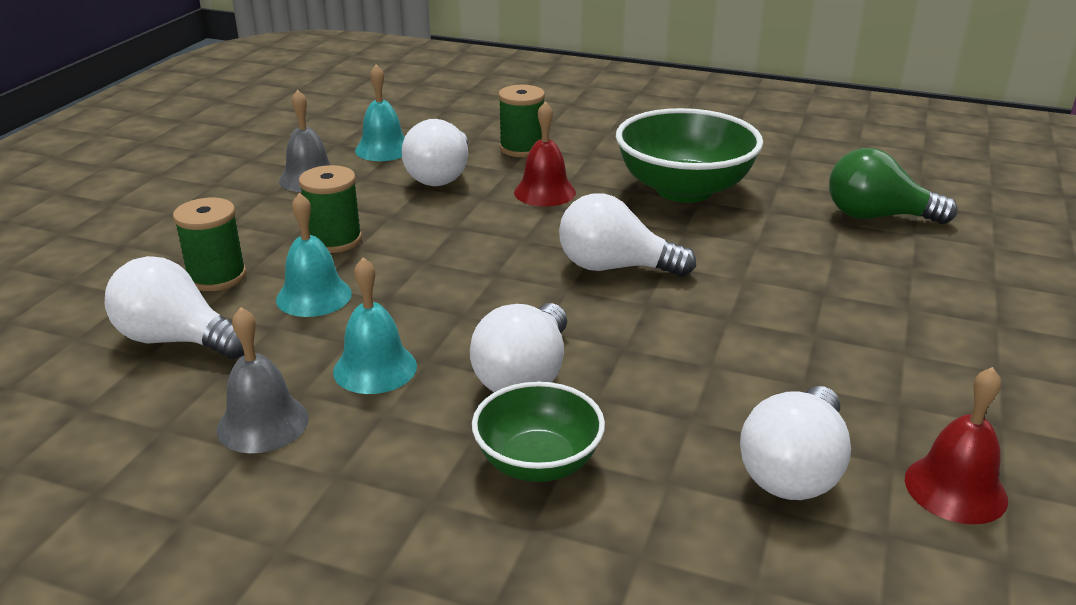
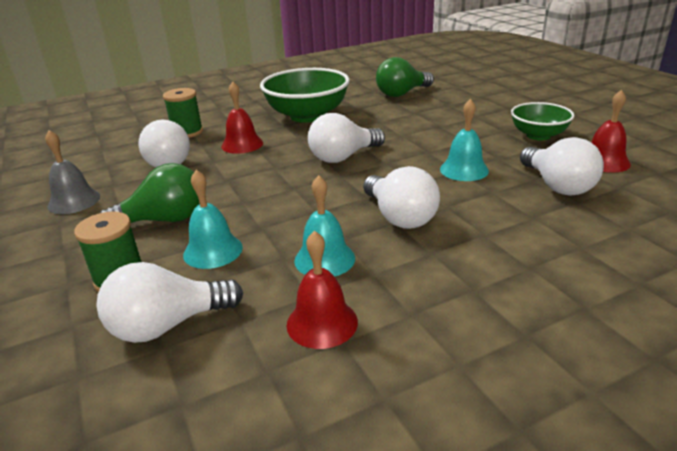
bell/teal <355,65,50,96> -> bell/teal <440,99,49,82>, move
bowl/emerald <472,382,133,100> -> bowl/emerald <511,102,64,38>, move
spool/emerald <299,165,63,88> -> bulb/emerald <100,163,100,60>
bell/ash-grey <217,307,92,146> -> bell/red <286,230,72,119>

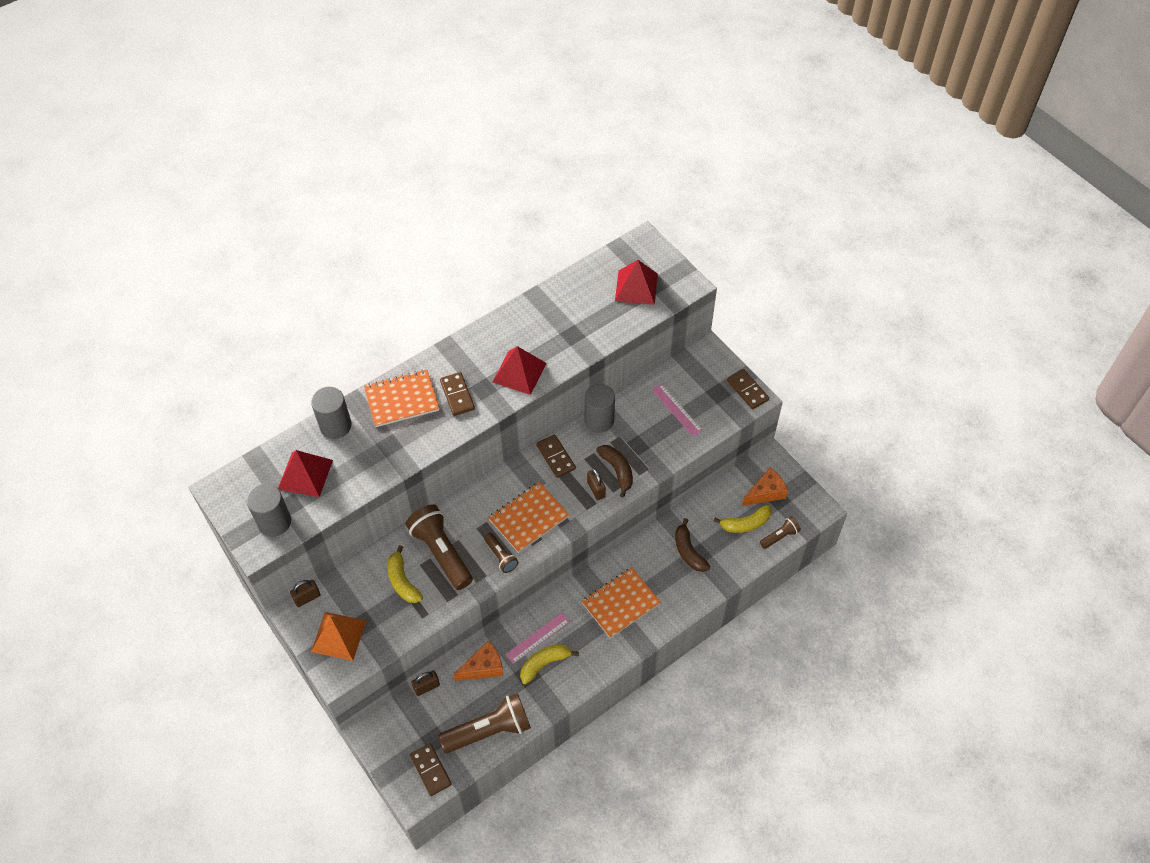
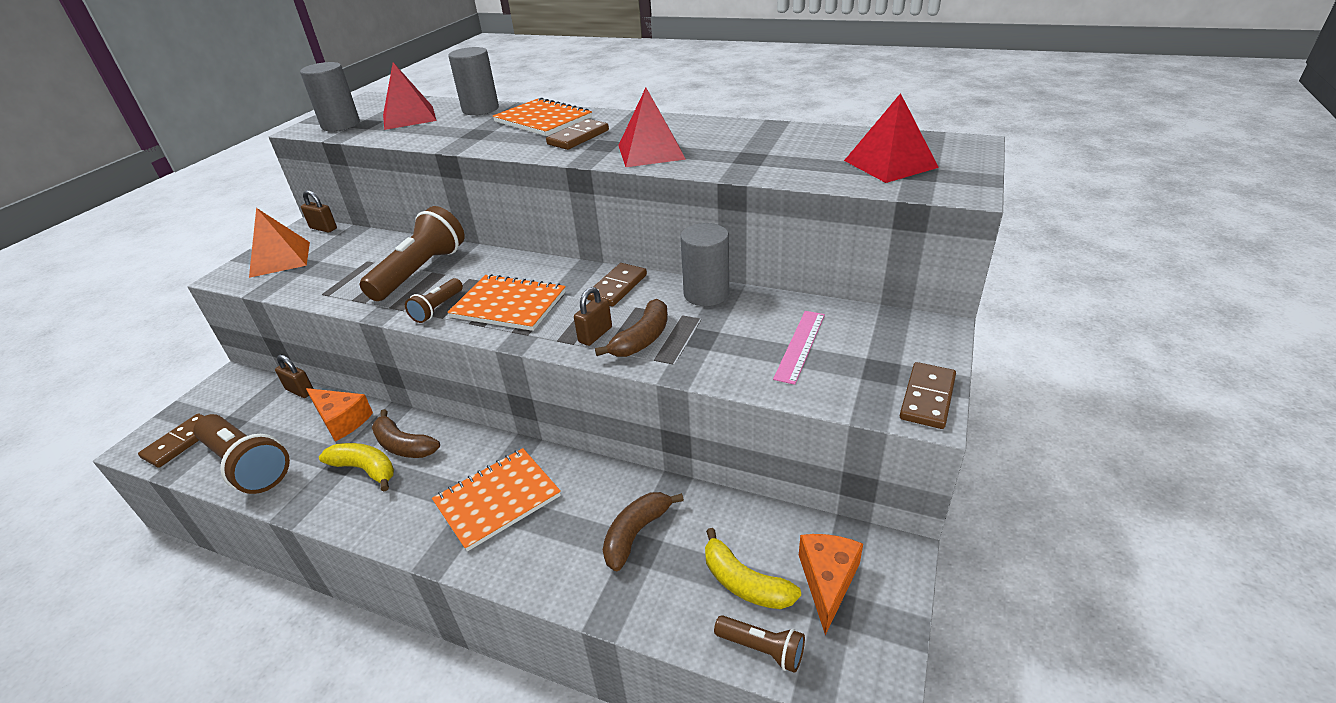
toy banana/yellow <387,545,36,58> -> none
measuring stick/pink <505,613,65,51> -> toy banana/brown <372,409,68,49>
notepad/orange-coloured <581,567,80,71> -> notepad/orange-coloured <432,448,129,104>, 60 degrees counterclockwise
cheese wedge/orange-coloured <742,468,46,38> -> cheese wedge/orange-coloured <799,534,64,101>, 105 degrees counterclockwise

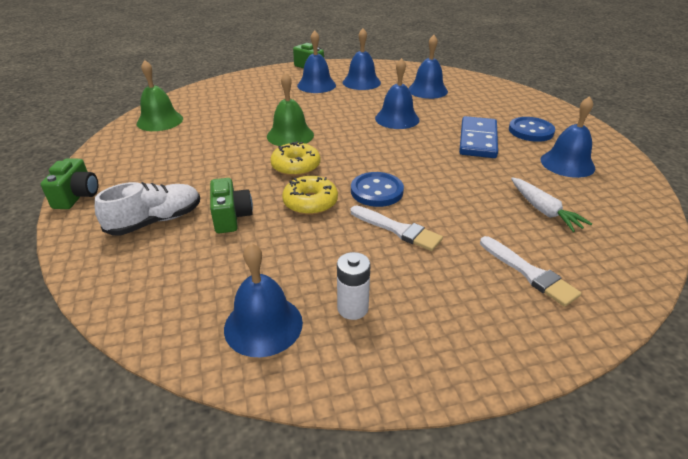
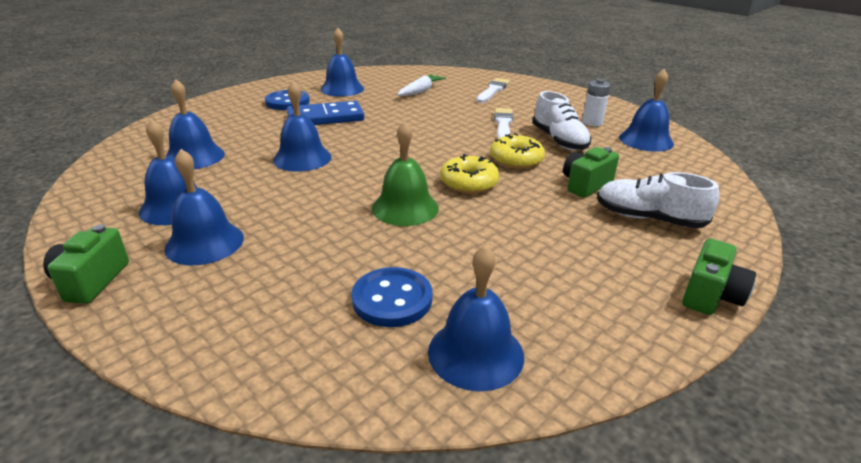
none -> shoe/pure white <532,91,59,59>
button/blue <351,172,53,35> -> button/blue <352,267,81,60>, move
bell/emerald <137,60,46,71> -> bell/blue <428,245,96,147>
photo camera/emerald <41,158,57,51> -> photo camera/emerald <682,238,74,77>, 150 degrees clockwise

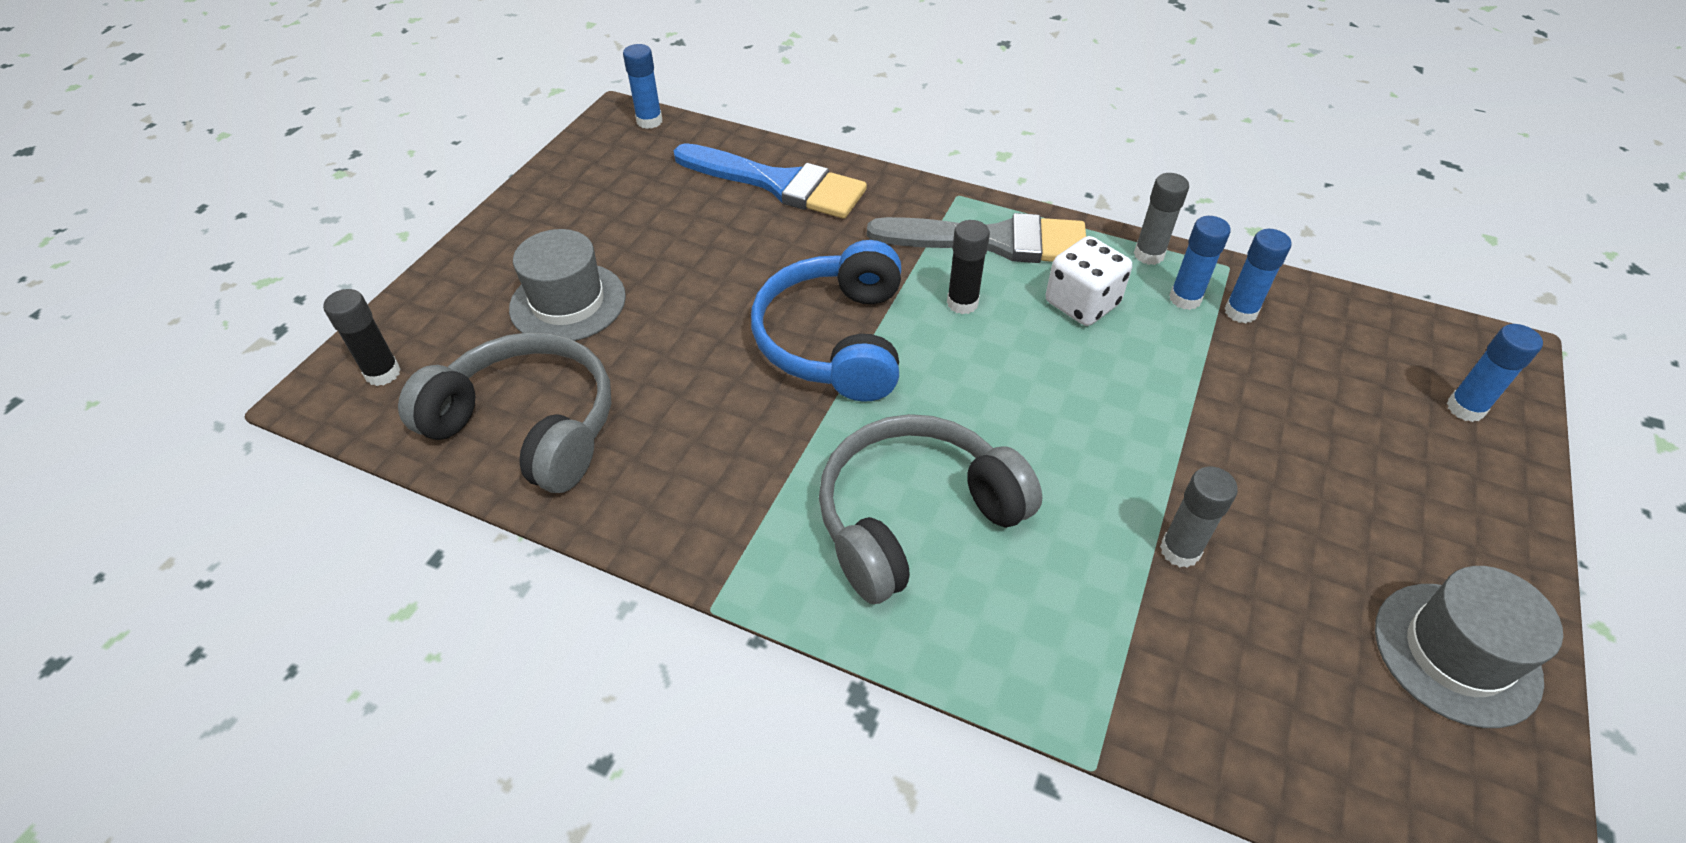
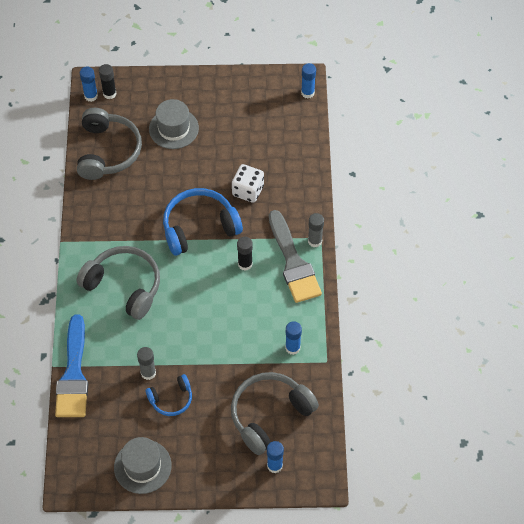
none -> headphones/blue <146,374,46,42>
none -> headphones/ash-grey <231,372,88,83>
paintbrush/blue <674,143,193,76> -> paintbrush/blue <55,314,33,103>, move
game die/pure white <1046,236,86,90> -> game die/pure white <232,164,32,39>, move
glue stick/ash-grey <1134,173,55,92> -> glue stick/ash-grey <308,213,16,34>, move
glue stick/blue <1224,229,67,95> -> glue stick/blue <80,67,18,35>, move

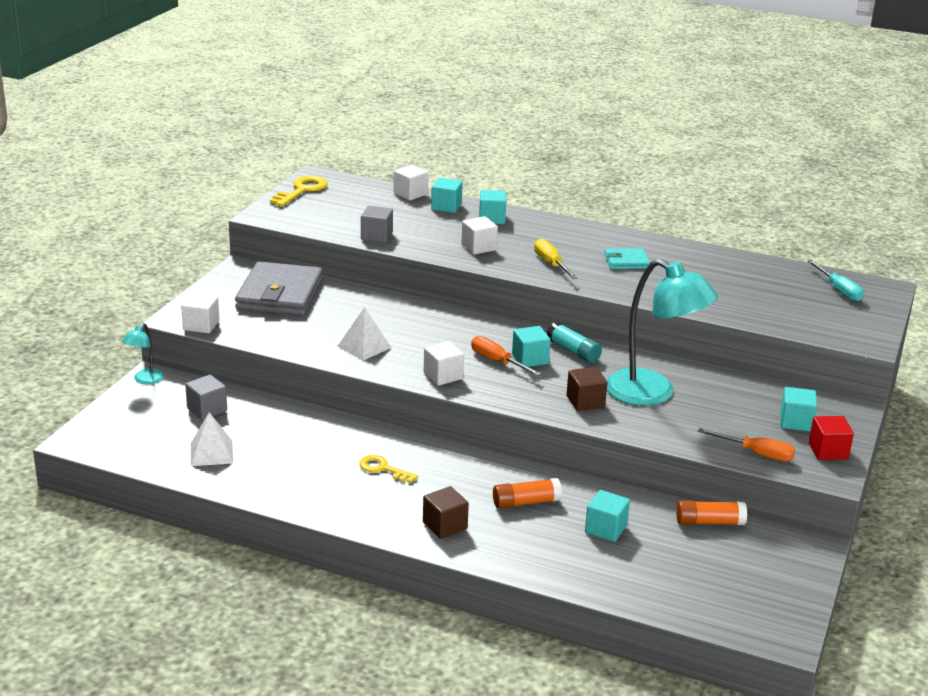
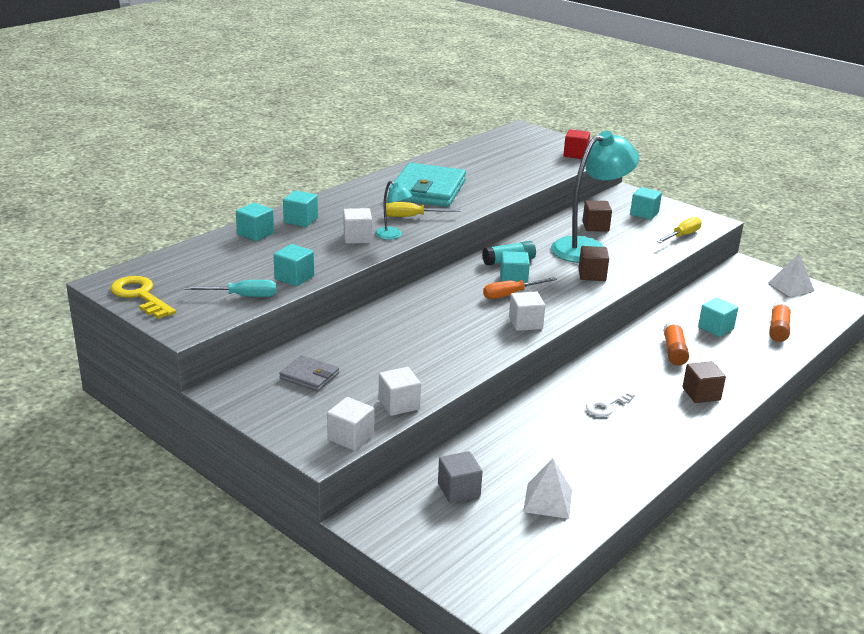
none -> solid cube/brown <583,200,29,32>
reading lamp/teal <122,323,42,61> -> reading lamp/teal <375,181,38,59>, move
solid pyramid/pure white <338,307,54,54> -> solid pyramid/pure white <768,254,46,43>, move
solid cube/pure white <394,165,34,35> -> solid cube/pure white <379,367,42,49>, move
glue stick/orange-coloured <676,500,71,25> -> glue stick/orange-coloured <769,302,22,40>, move
hand screwdriver/teal <807,260,57,42> -> hand screwdriver/teal <184,280,93,17>, move
solid cube/red <809,416,45,44> -> solid cube/red <563,129,27,30>, move
key/yellow <359,455,59,28> -> key/pure white <586,389,49,28>
solid cube/ash-grey <361,206,32,37> -> solid cube/teal <273,244,41,43>
hand screwdriver/orange-coloured <698,428,97,33> -> hand screwdriver/yellow <657,217,45,26>
card wallet/ash-grey <235,261,88,55> -> card wallet/ash-grey <279,355,60,36>, x0.49
card wallet/teal <604,248,46,21> -> card wallet/teal <389,163,77,44>, x2.04

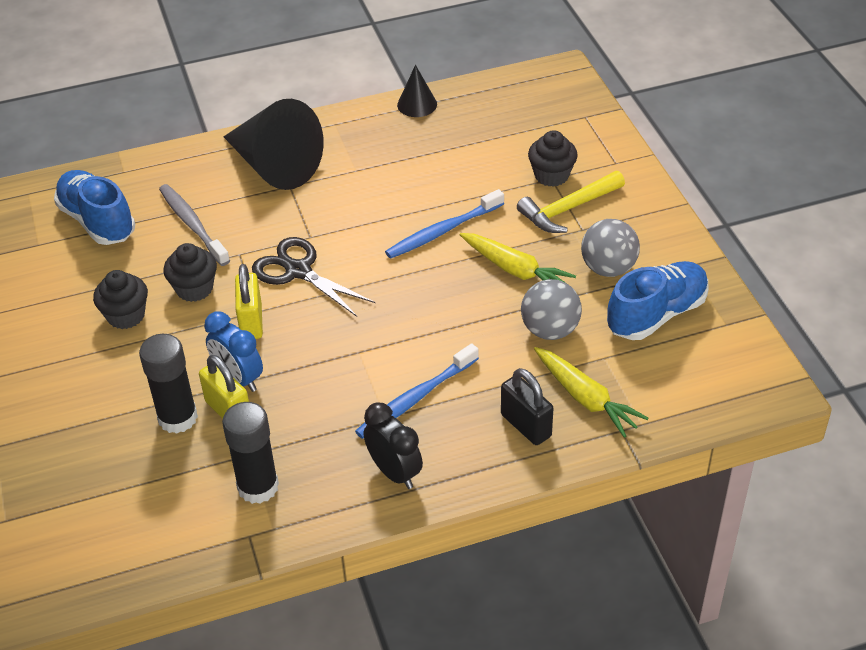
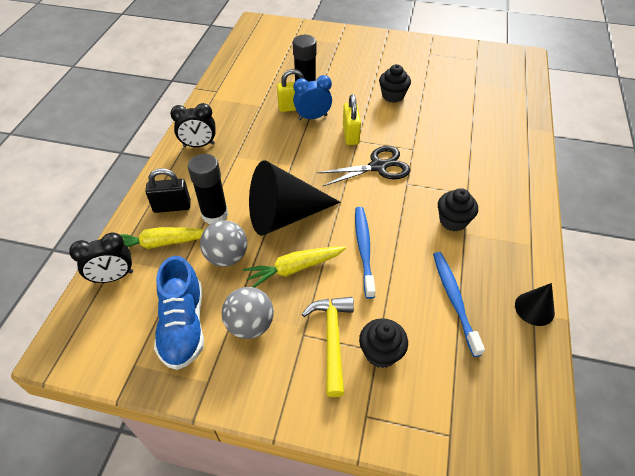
shoe/blue <54,170,81,75> -> none
tooth brush/ash-grey <159,184,71,82> -> none
none -> clock/black <69,232,64,51>
fairy cake/black <164,243,53,59> -> fairy cake/black <438,188,40,44>, move
glue stick/black <222,402,57,102> -> glue stick/black <188,154,40,70>, move
cone/black <224,99,100,91> -> cone/black <249,160,92,76>, move
tooth brush/blue <355,343,124,96> -> tooth brush/blue <433,252,52,105>, move
lock/yellow <235,264,28,75> -> lock/yellow <343,94,18,51>, 60 degrees clockwise

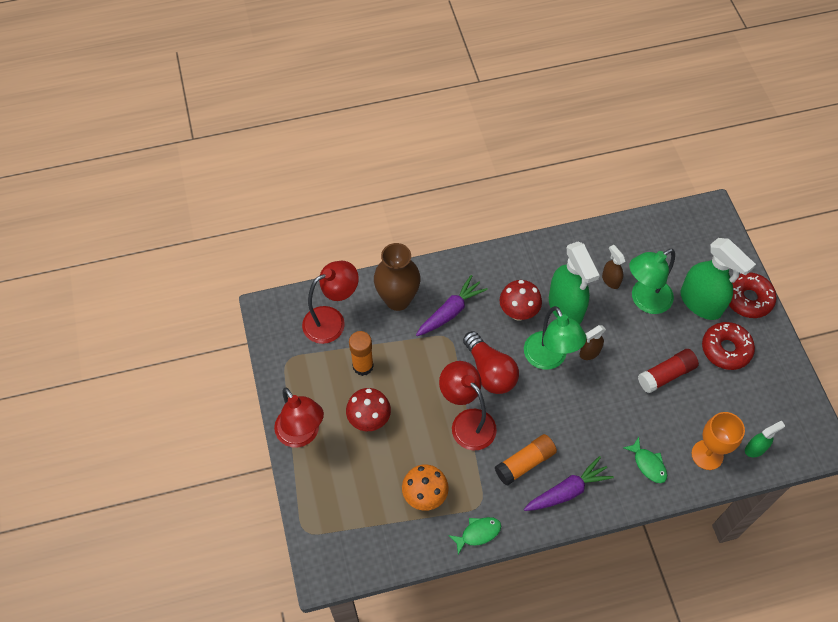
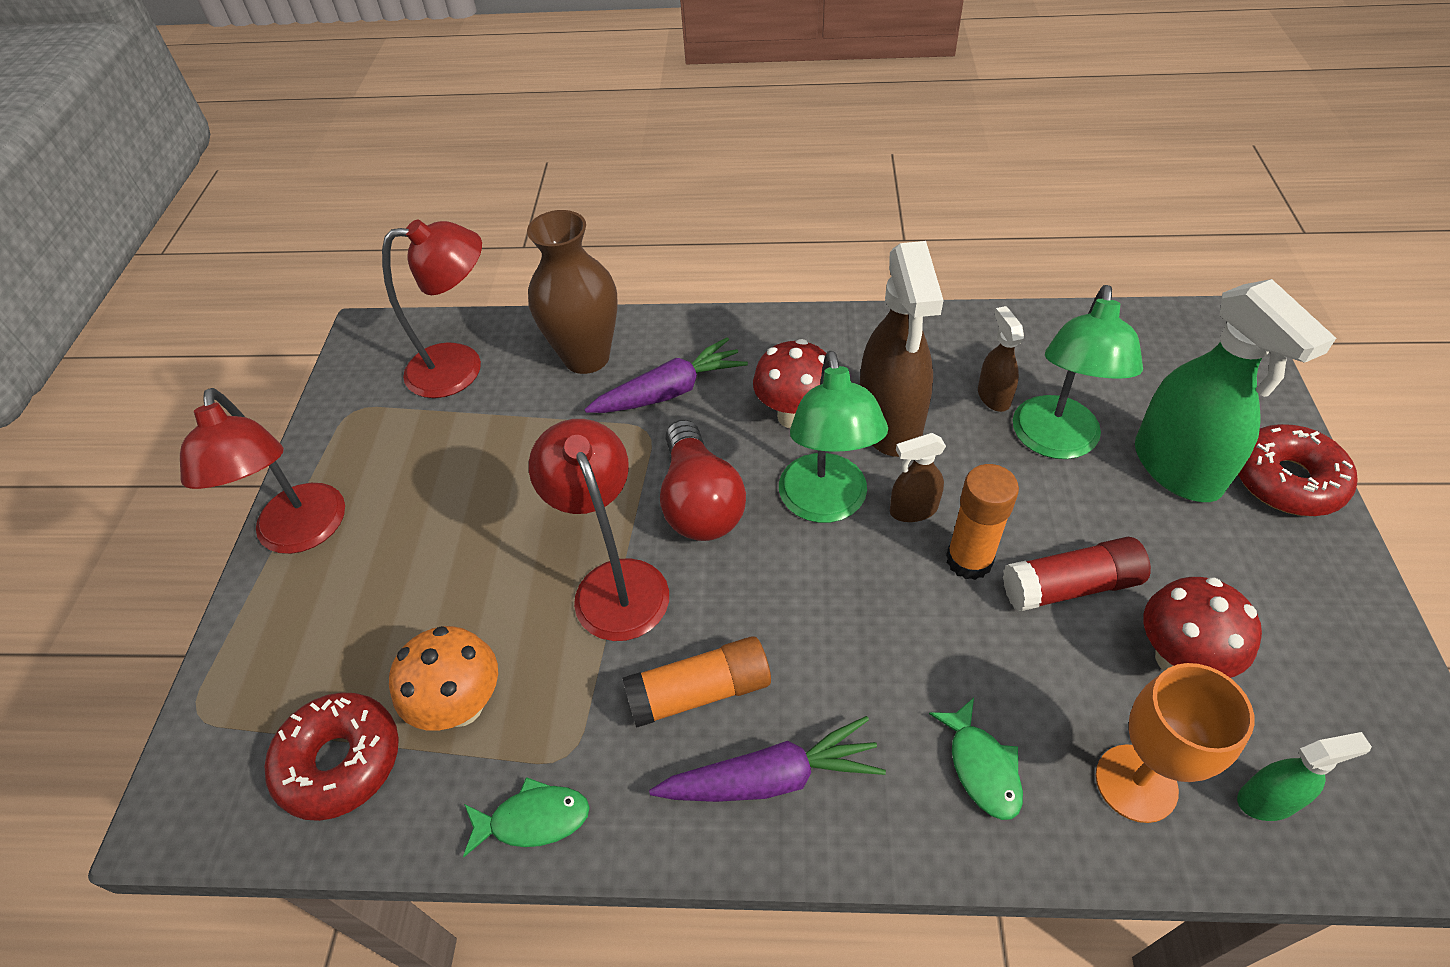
fungus/red <346,388,45,43> -> fungus/red <1143,577,119,101>, move
glue stick/orange-coloured <349,331,25,45> -> glue stick/orange-coloured <946,464,73,116>, move
doughnut/red <702,322,53,48> -> doughnut/red <264,692,135,129>, move
spray bottle/emerald <549,241,51,83> -> spray bottle/brown <860,241,83,216>
reading lamp/emerald <629,249,46,65> -> reading lamp/emerald <1013,285,130,174>, 60 degrees counterclockwise

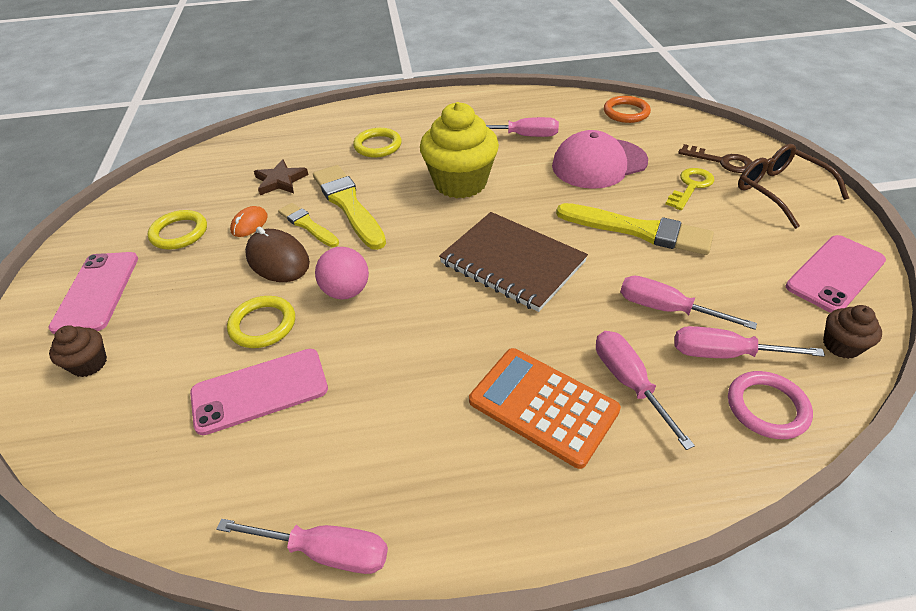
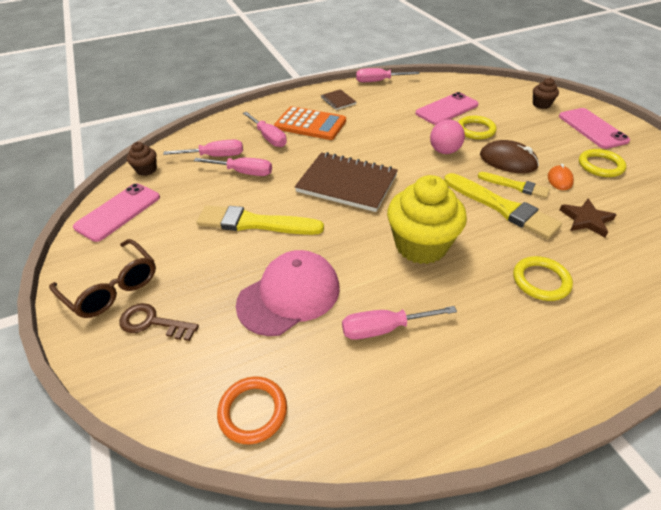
key/yellow <665,168,49,42> -> none
hoop/pink <728,371,85,68> -> none
none -> notepad/brown <321,89,35,21>

